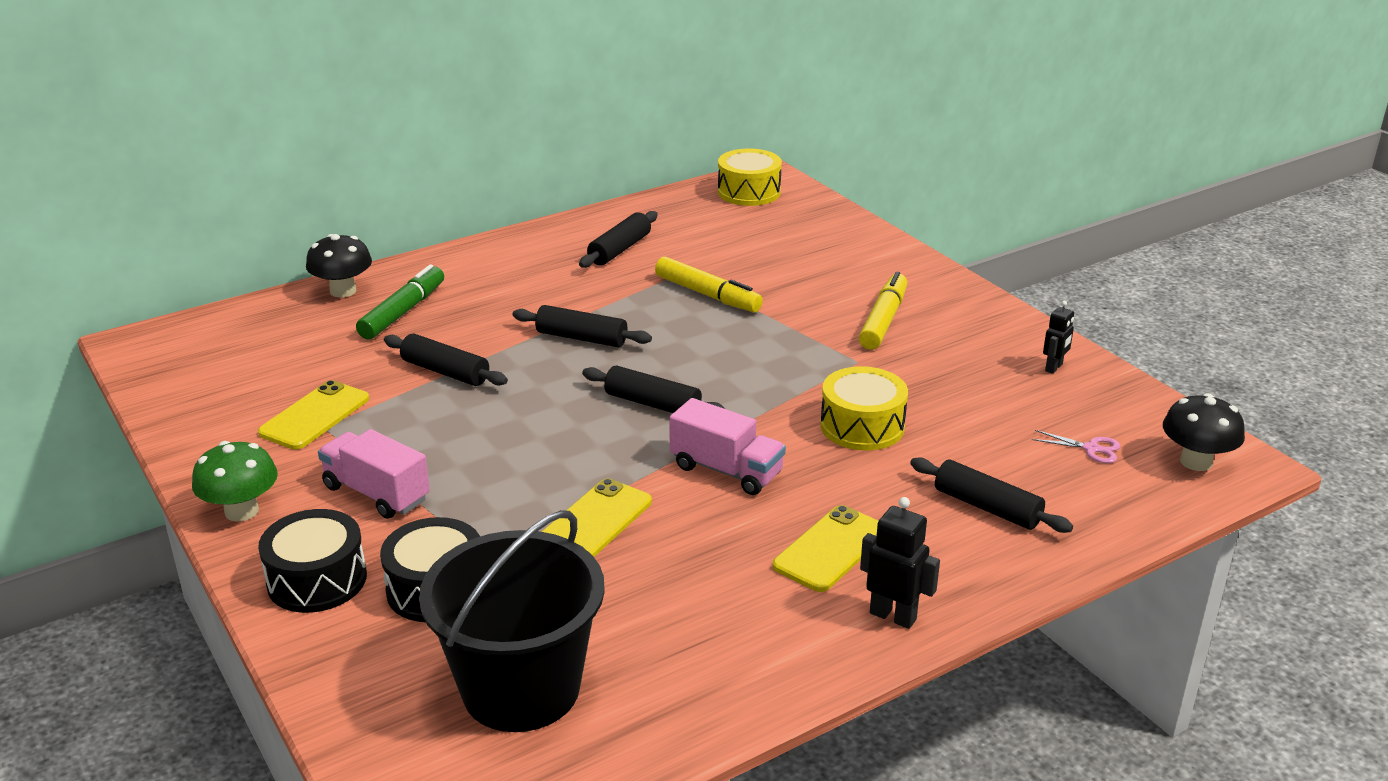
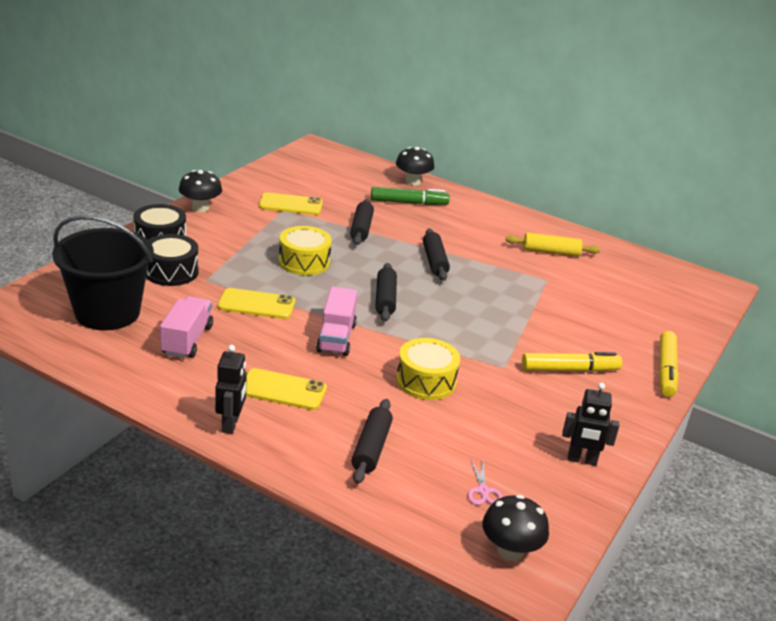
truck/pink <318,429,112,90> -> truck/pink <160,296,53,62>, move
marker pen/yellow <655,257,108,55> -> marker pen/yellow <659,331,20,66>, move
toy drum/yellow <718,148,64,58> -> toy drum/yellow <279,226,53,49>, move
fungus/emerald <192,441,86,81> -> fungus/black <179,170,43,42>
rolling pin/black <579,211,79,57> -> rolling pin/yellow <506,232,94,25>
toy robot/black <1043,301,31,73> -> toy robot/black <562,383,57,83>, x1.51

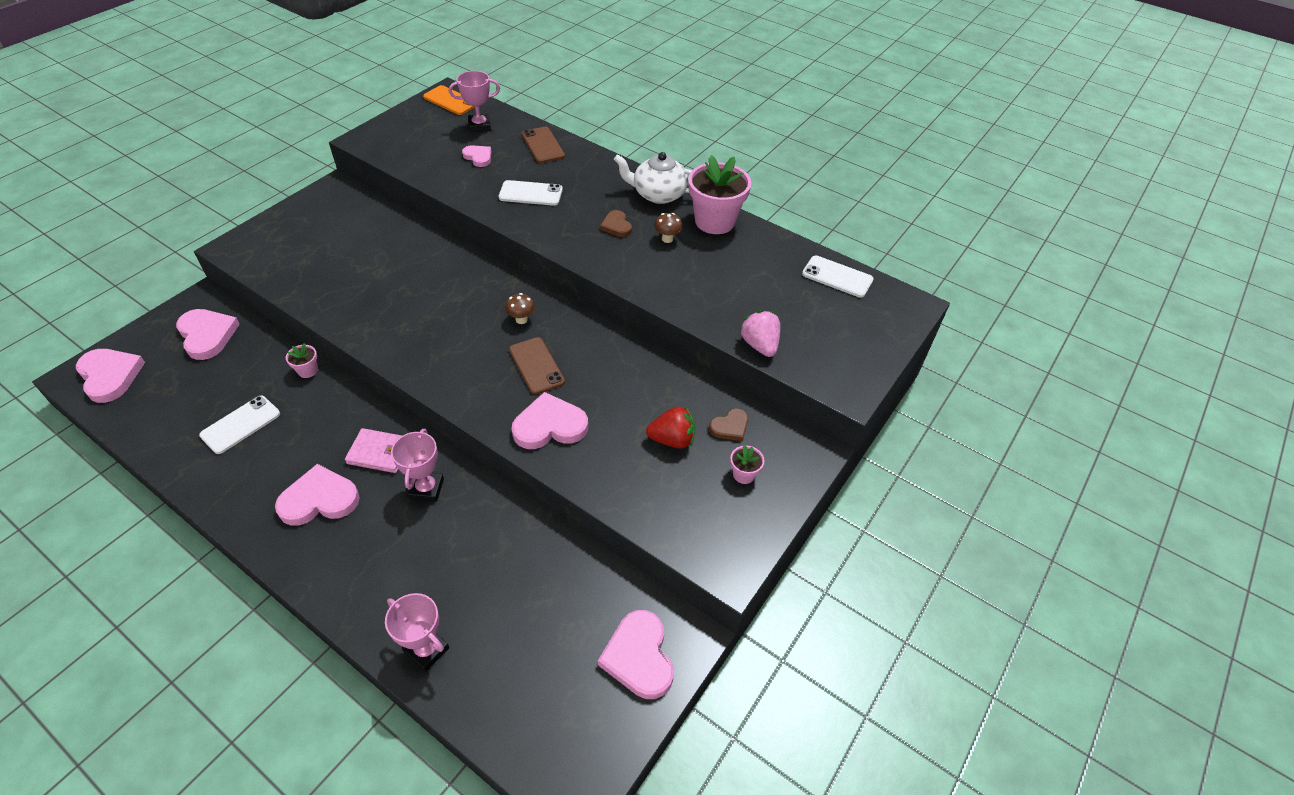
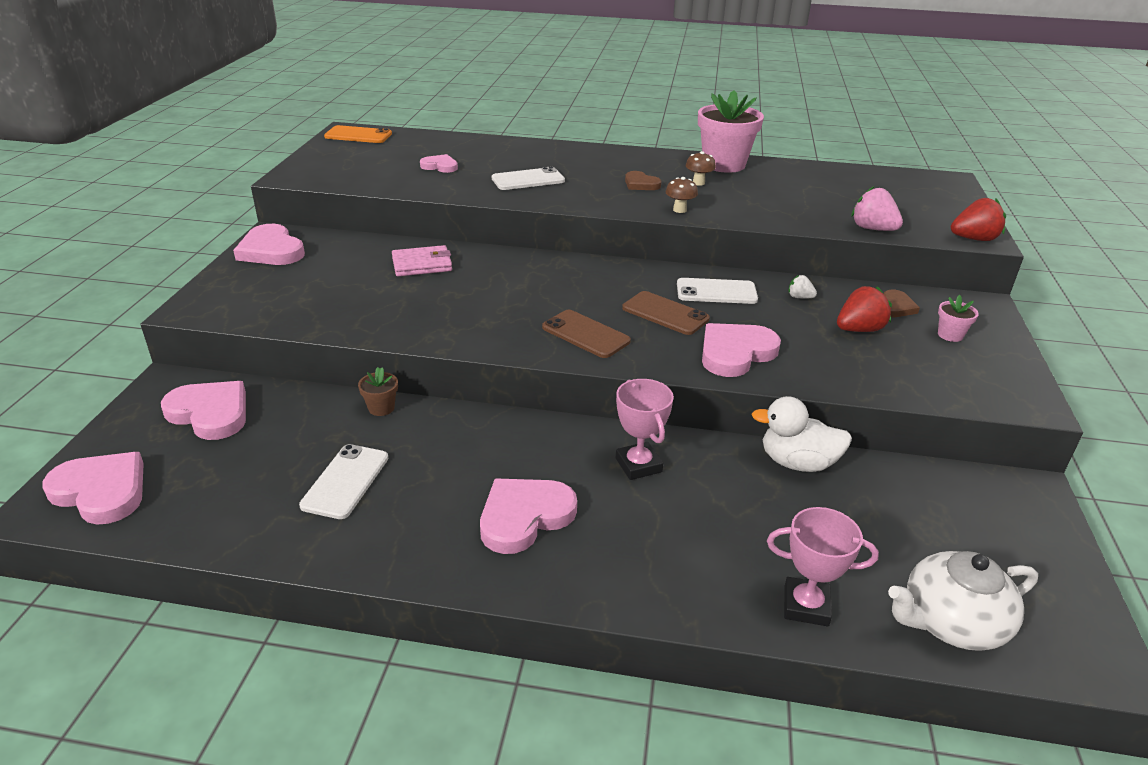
prize cup/pink <449,71,51,61> -> none
none -> duck/pure white <751,396,101,76>
none -> berry/pure white <789,275,28,24>
none -> berry/red <951,198,55,43>
card wallet/pink <345,428,57,45> -> card wallet/pink <392,245,60,31>, move
fungus/brown <505,293,30,31> -> fungus/brown <665,177,33,36>, move
phone/brown <522,127,43,36> -> phone/brown <542,310,89,48>, move
heart shape/pink <598,610,76,89> -> heart shape/pink <233,224,72,41>, move
china teapot/pure white <614,152,78,52> -> china teapot/pure white <888,551,150,100>, move
phone/pure white <802,255,72,43> -> phone/pure white <677,278,81,26>, move
potted plant/pink <286,343,32,35> -> potted plant/brown <358,367,40,49>

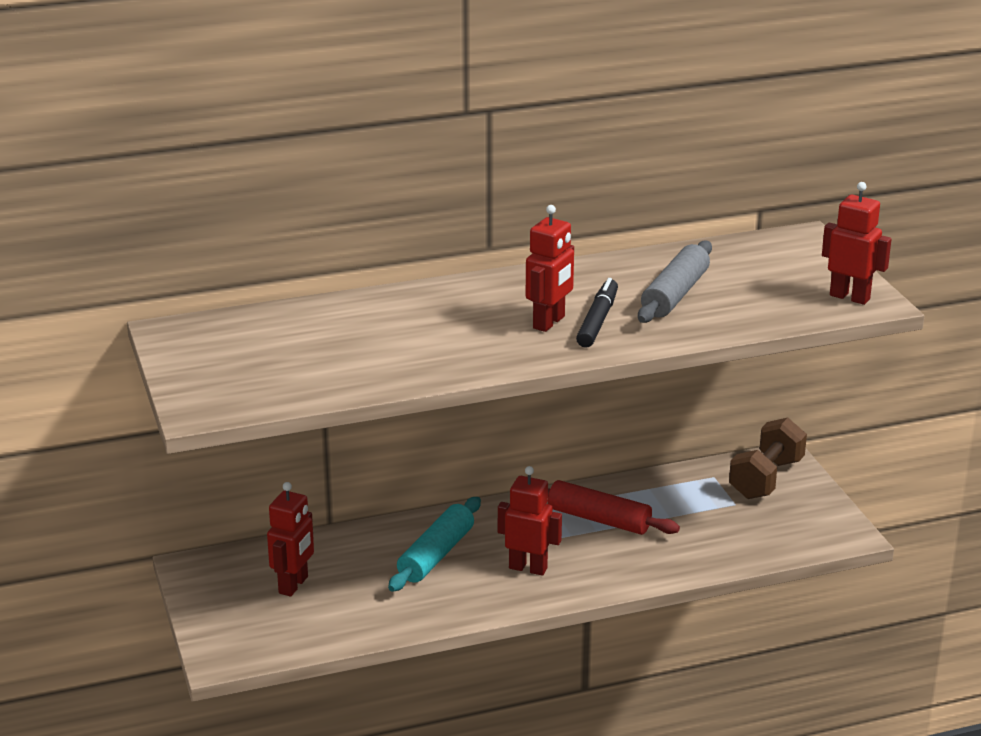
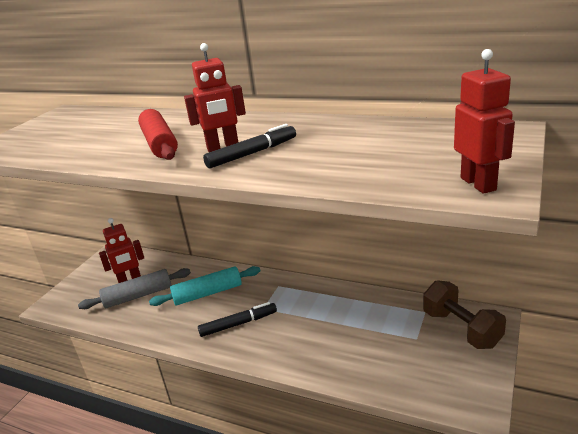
rolling pin/red <548,480,132,55> -> rolling pin/red <138,109,40,51>, move
rolling pin/ash-grey <638,241,74,82> -> rolling pin/ash-grey <78,268,113,41>, move
toy robot/red <498,466,64,110> -> marker pen/black <198,302,79,35>
dumbbell/brown <729,417,78,82> -> dumbbell/brown <423,280,83,69>, 75 degrees clockwise

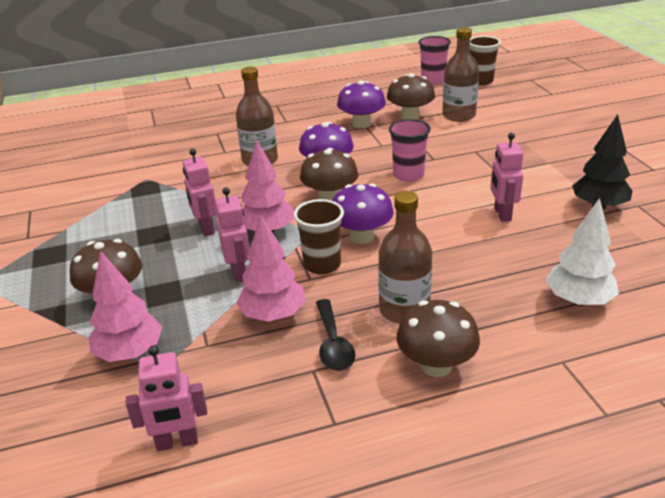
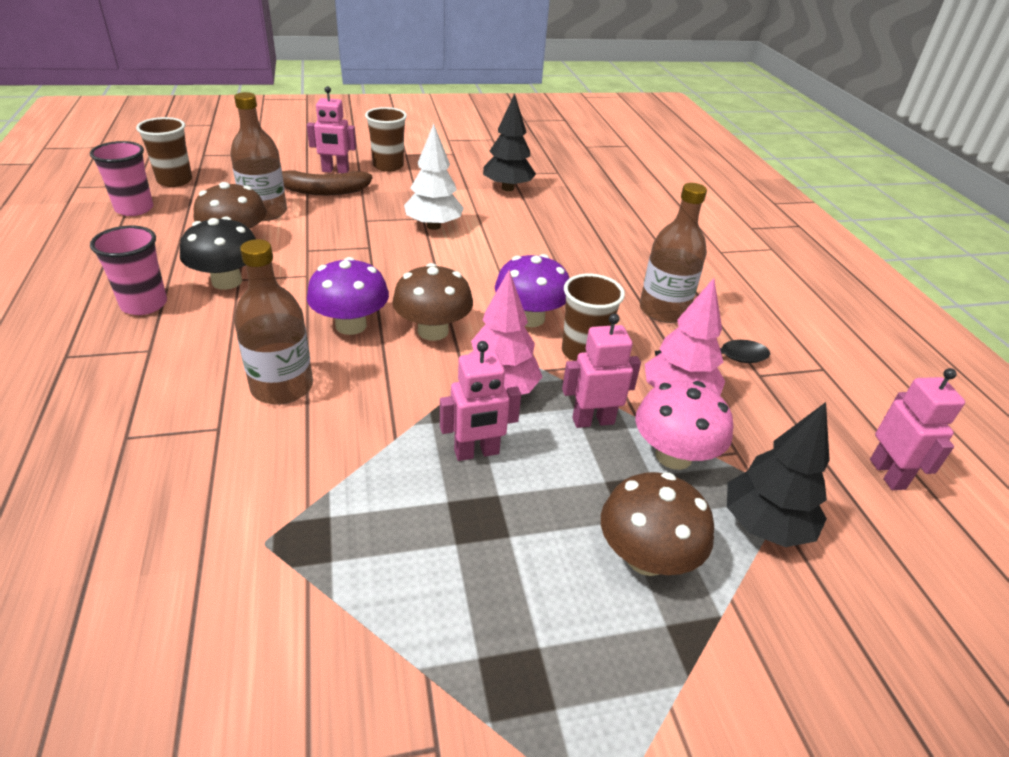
fungus/brown <396,300,84,77> -> none
none -> toy banana/brown <282,170,90,26>
none -> tumbler/brown <365,107,42,65>
none -> fungus/pink <635,381,98,89>
tumbler/pink <389,119,42,63> -> tumbler/pink <90,226,77,89>, move
toy robot/pink <490,133,33,89> -> toy robot/pink <307,86,49,87>, move
toy tree/pure white <546,198,73,108> -> toy tree/pure white <404,124,60,106>, move
toy tree/pink <89,251,74,111> -> toy tree/black <727,402,103,145>
fungus/purple <337,81,49,47> -> fungus/black <180,217,76,73>

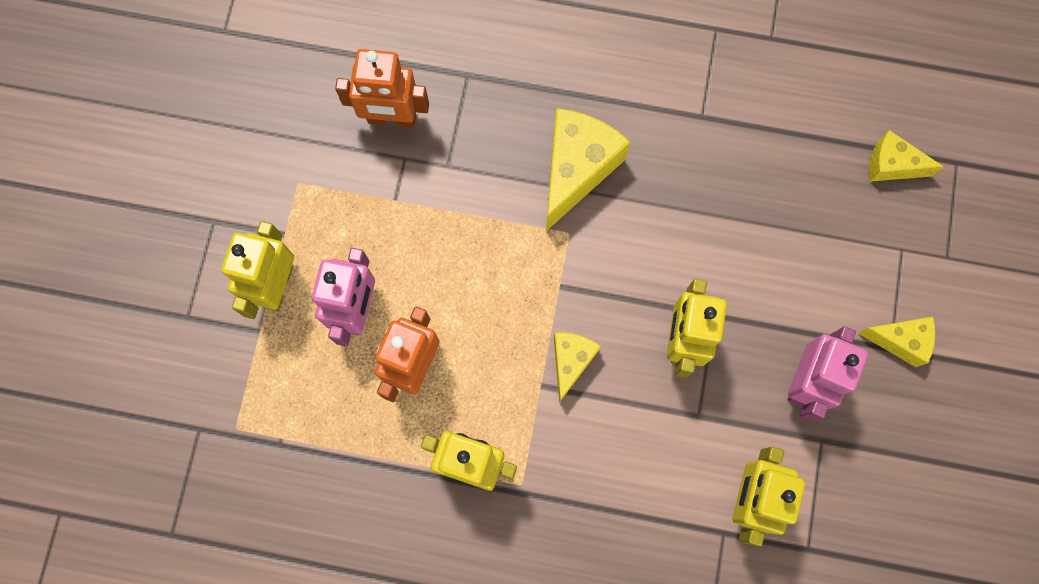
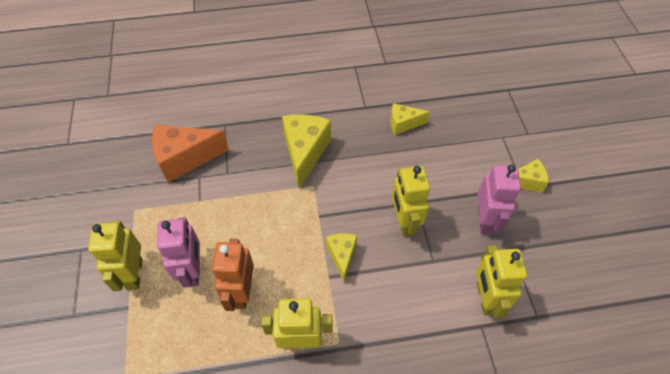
cheese wedge/yellow <869,130,75,52> -> cheese wedge/yellow <390,103,40,32>, move
toy robot/orange-coloured <335,49,94,79> -> cheese wedge/orange-coloured <152,125,77,57>

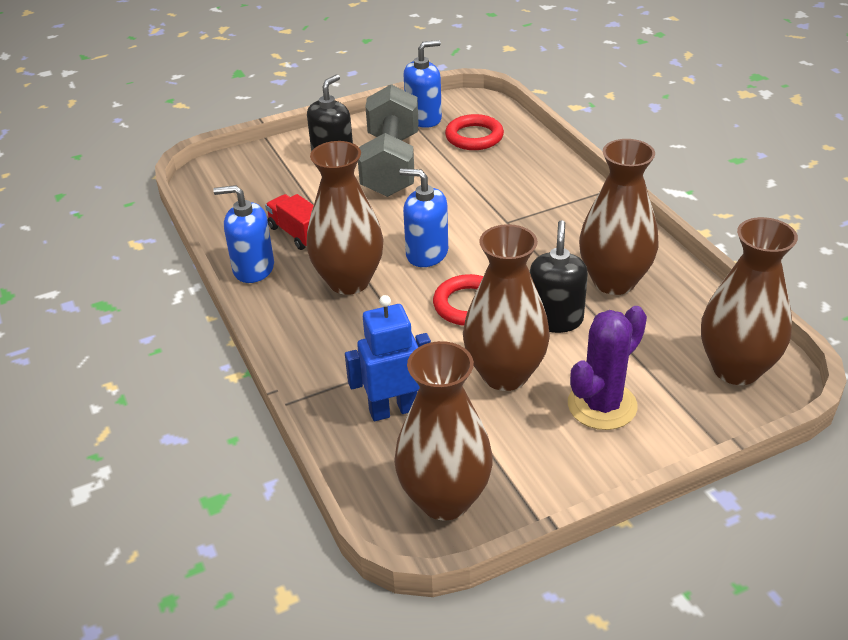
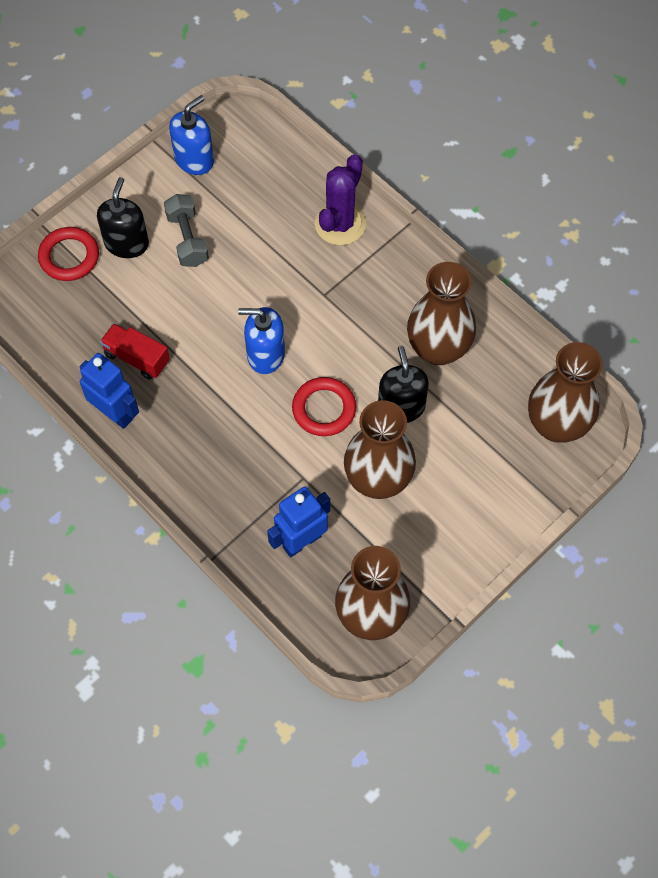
vase/brown <306,141,77,154> -> none
hoop/red <445,114,59,36> -> hoop/red <38,227,61,54>, move
saguaro cactus/purple <568,306,79,124> -> saguaro cactus/purple <315,154,51,91>, move
pump bottle/blue <213,185,61,98> -> toy robot/blue <80,353,59,76>
dumbbell/ash-grey <358,84,60,113> -> dumbbell/ash-grey <164,194,45,73>, x0.56

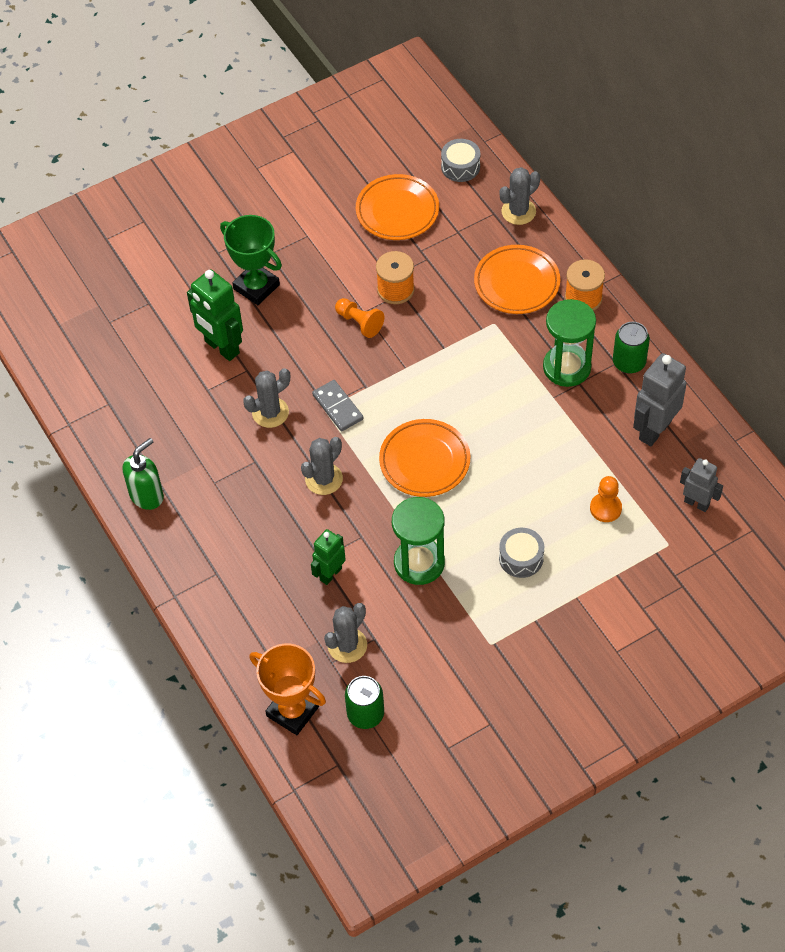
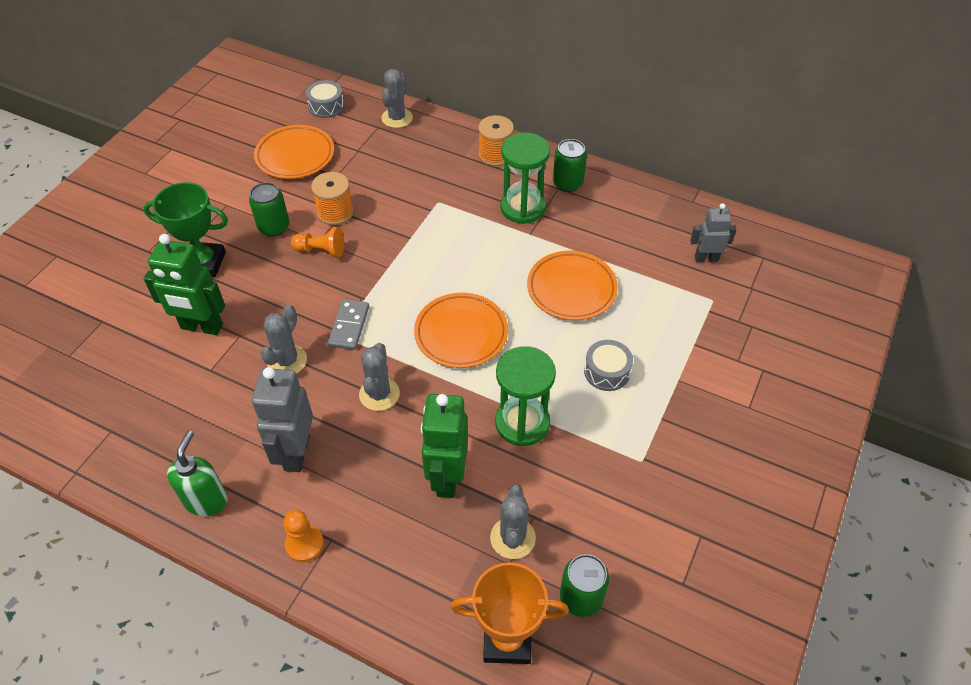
none -> can/emerald <249,182,40,55>
dinner plate/orange-coloured <474,245,86,69> -> dinner plate/orange-coloured <527,251,91,69>, move
game pawn/orange-coloured <590,476,32,46> -> game pawn/orange-coloured <283,510,41,52>, move
toy robot/ash-grey <633,353,54,93> -> toy robot/ash-grey <252,367,61,105>, move
domino/ash-grey <312,380,51,51> -> domino/ash-grey <328,299,41,51>, 75 degrees clockwise
toy robot/emerald <311,529,35,56> -> toy robot/emerald <421,394,47,104>, x1.62

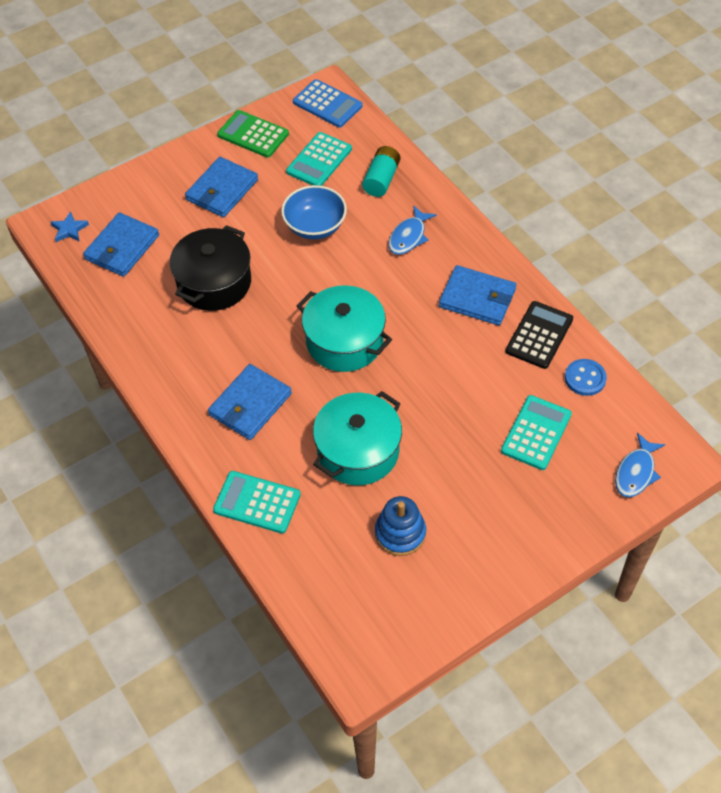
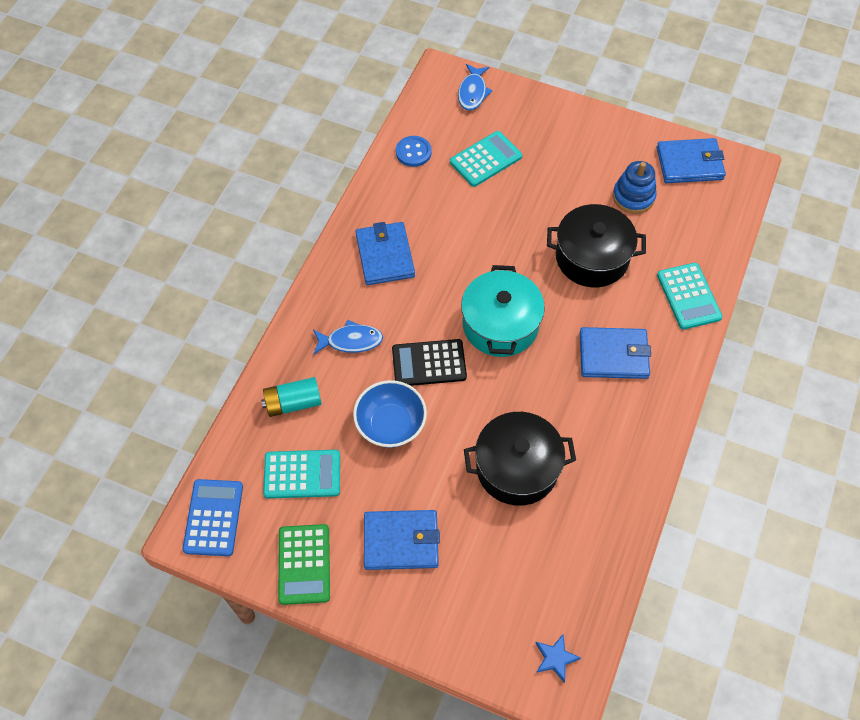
card wallet/blue <83,212,76,65> -> card wallet/blue <657,138,69,45>, move
pocket calculator/black <506,301,67,68> -> pocket calculator/black <392,339,75,47>, move
stockpot/teal <313,391,89,94> -> stockpot/black <547,204,99,83>
pocket calculator/teal <501,395,71,75> -> pocket calculator/teal <450,131,72,56>, 150 degrees clockwise
fish/blue <615,433,50,64> -> fish/blue <458,64,35,46>, 105 degrees clockwise

